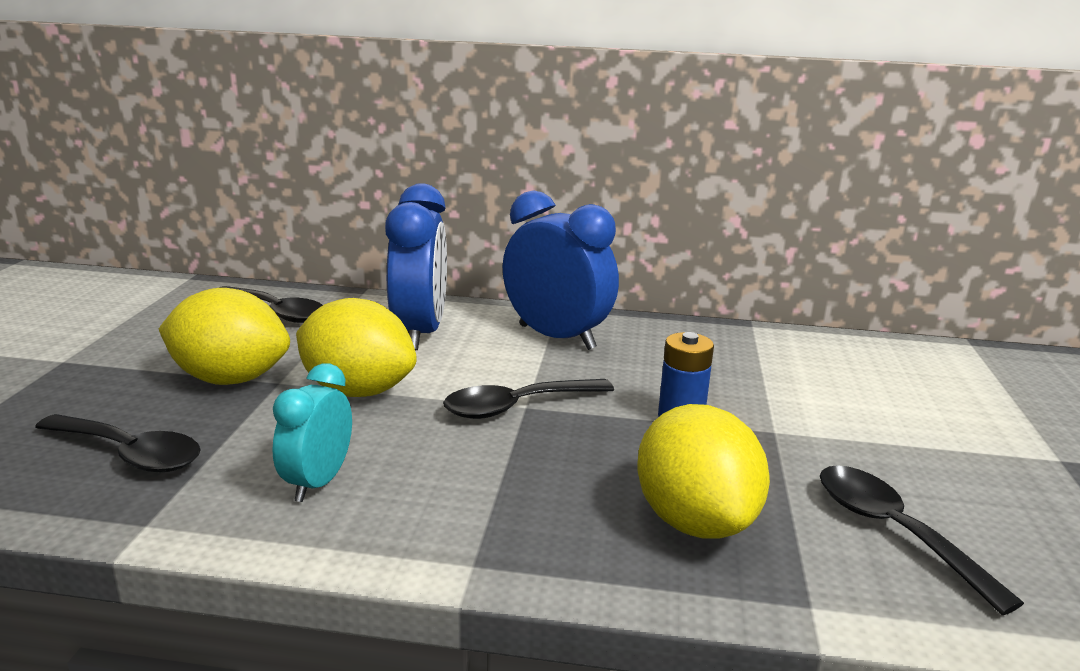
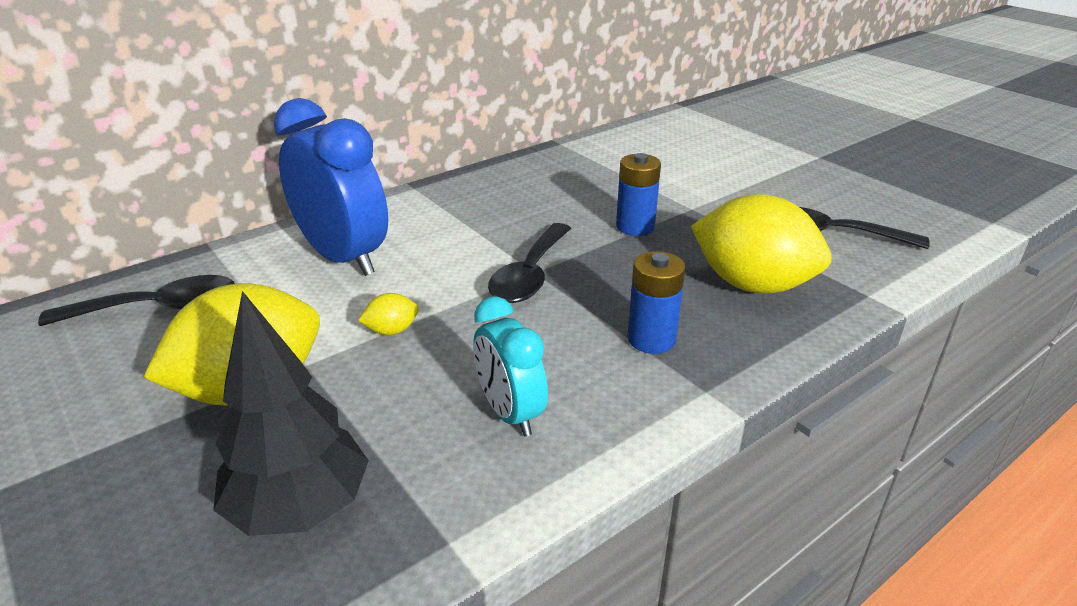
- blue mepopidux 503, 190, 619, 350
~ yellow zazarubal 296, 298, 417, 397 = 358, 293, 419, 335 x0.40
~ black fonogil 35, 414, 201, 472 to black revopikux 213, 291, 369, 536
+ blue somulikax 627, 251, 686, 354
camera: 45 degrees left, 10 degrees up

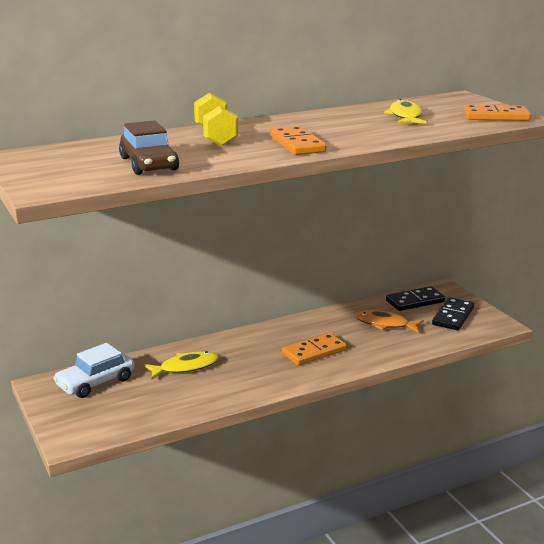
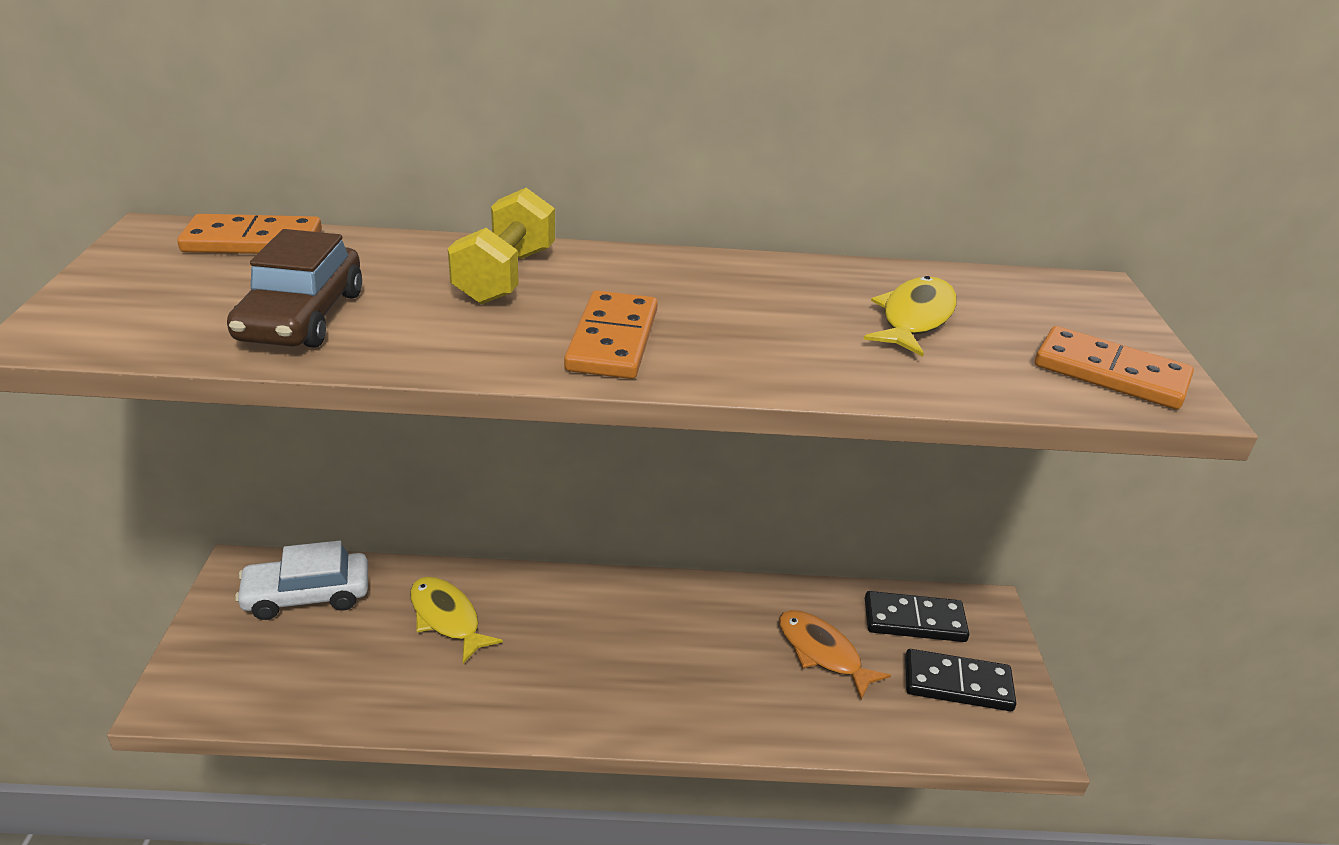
~ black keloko 432, 297, 474, 330 = 905, 649, 1016, 711 45 degrees clockwise
~ orange keloko 282, 333, 347, 365 to 177, 214, 322, 254
~ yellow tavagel 144, 351, 219, 379 = 410, 577, 503, 663 135 degrees counterclockwise
camera: 25 degrees right, 10 degrees up

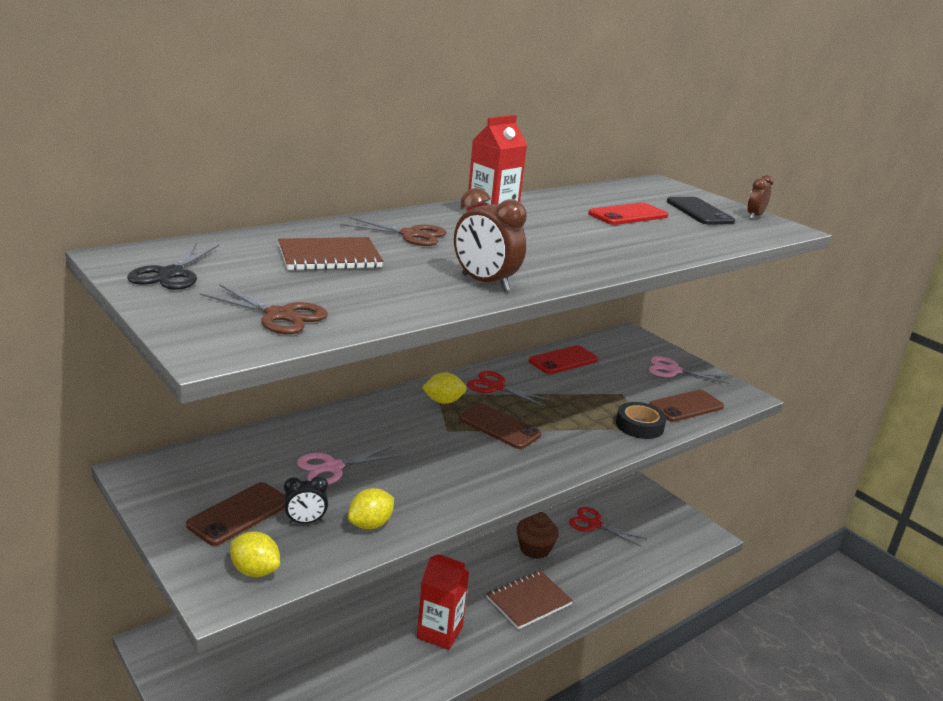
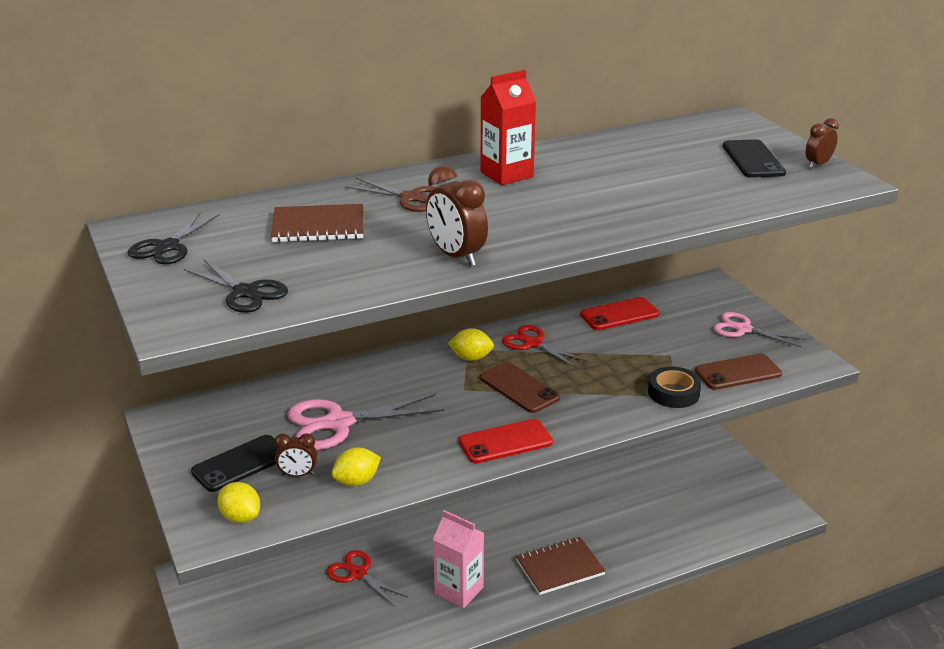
~ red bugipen 588, 203, 668, 225 to 459, 419, 553, 463
~ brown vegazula 200, 284, 328, 334 to black vegazula 184, 259, 288, 313
~ pink vegazula 297, 446, 401, 484 = 287, 394, 444, 450 x1.54
~ black mepopidux 284, 476, 328, 523 to brown mepopidux 274, 433, 317, 477
~ brown bugipen 186, 482, 284, 546 to black bugipen 191, 435, 277, 492
~ red vegazula 569, 507, 646, 546 to 327, 550, 409, 607
- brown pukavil 517, 512, 559, 559
~ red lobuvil 417, 554, 469, 650 to pink lobuvil 433, 510, 484, 608
camera: 15 degrees right, 5 degrees up

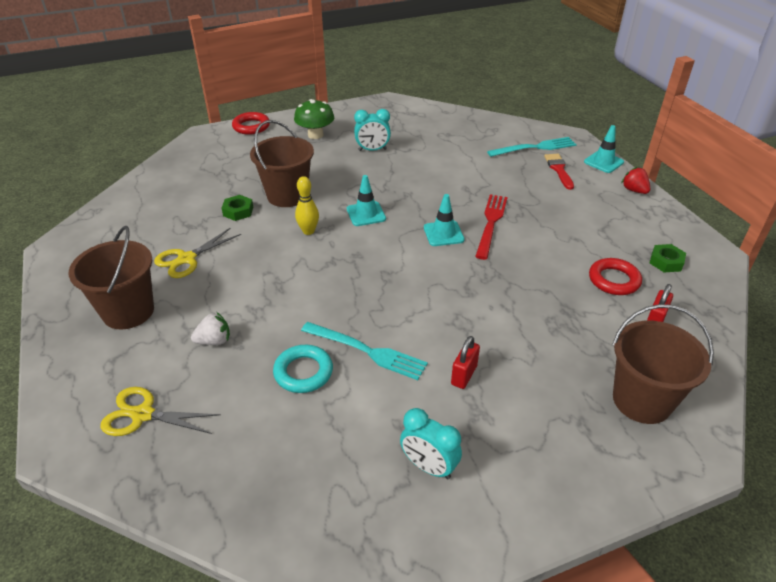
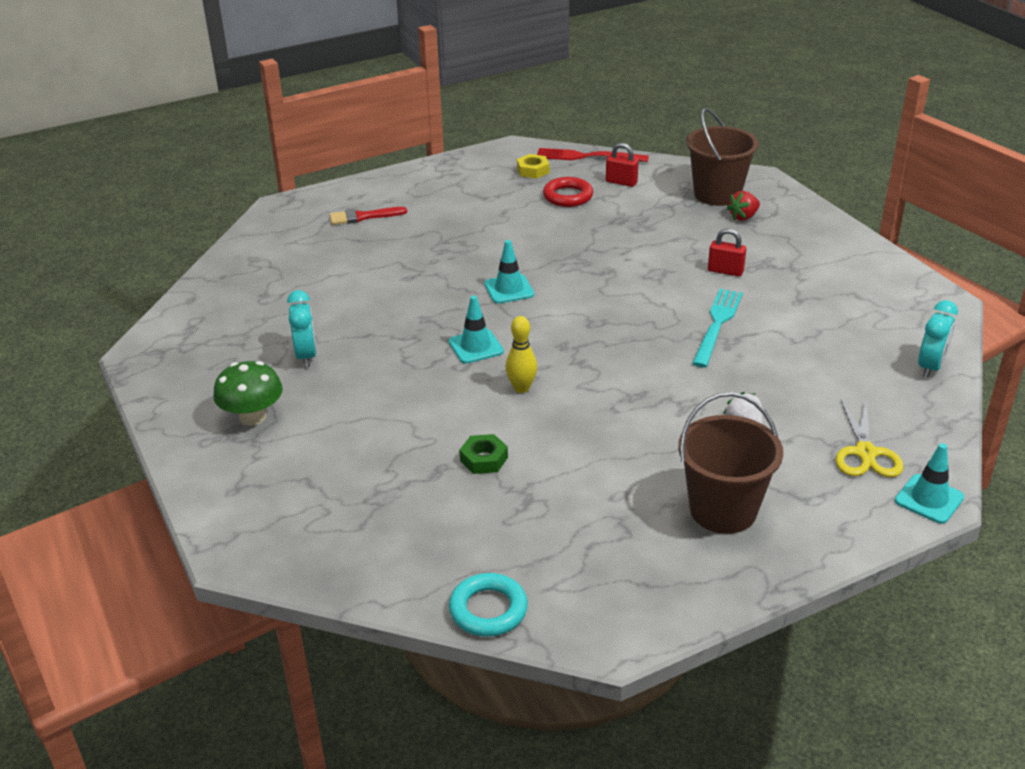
- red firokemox 232, 112, 270, 135
- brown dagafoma 250, 120, 314, 207
~ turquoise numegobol 584, 125, 624, 173 to 895, 443, 964, 524
- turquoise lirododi 487, 137, 577, 157
~ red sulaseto 621, 167, 650, 194 to 727, 191, 760, 221
~ red lirododi 475, 195, 507, 260 to 537, 148, 649, 162
- yellow vegazula 154, 228, 241, 278
~ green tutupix 650, 244, 686, 272 to yellow tutupix 517, 154, 549, 179
~ turquoise firokemox 273, 345, 333, 393 to 449, 573, 528, 637
~ turquoise mepopidux 400, 408, 462, 479 to 918, 300, 958, 378
camera: 95 degrees left, 5 degrees down

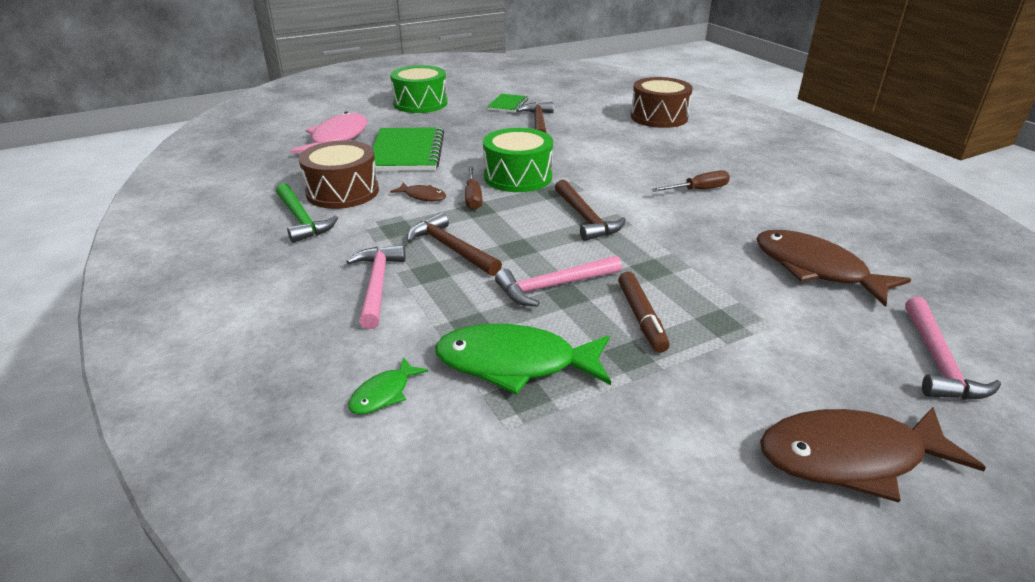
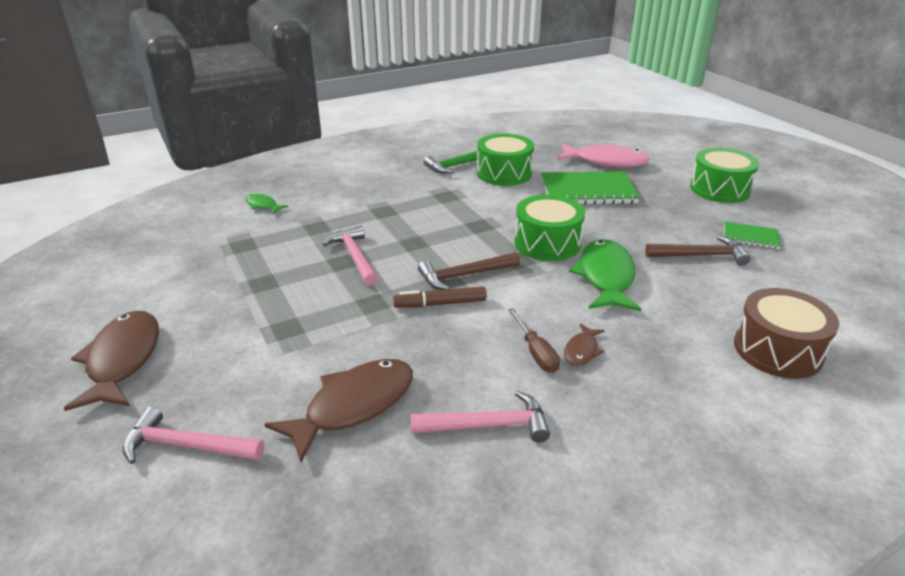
~ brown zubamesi 299, 140, 379, 209 to green zubamesi 477, 134, 534, 186
- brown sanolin 465, 167, 482, 210
~ brown tavagel 390, 183, 446, 201 to 564, 323, 605, 366
- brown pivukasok 407, 212, 502, 276
~ pink pivukasok 346, 245, 405, 329 to 411, 391, 550, 443
~ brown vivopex 618, 272, 670, 353 to 393, 286, 487, 308
~ green tavagel 435, 324, 611, 395 to 569, 239, 641, 311
camera: 90 degrees right, 0 degrees up

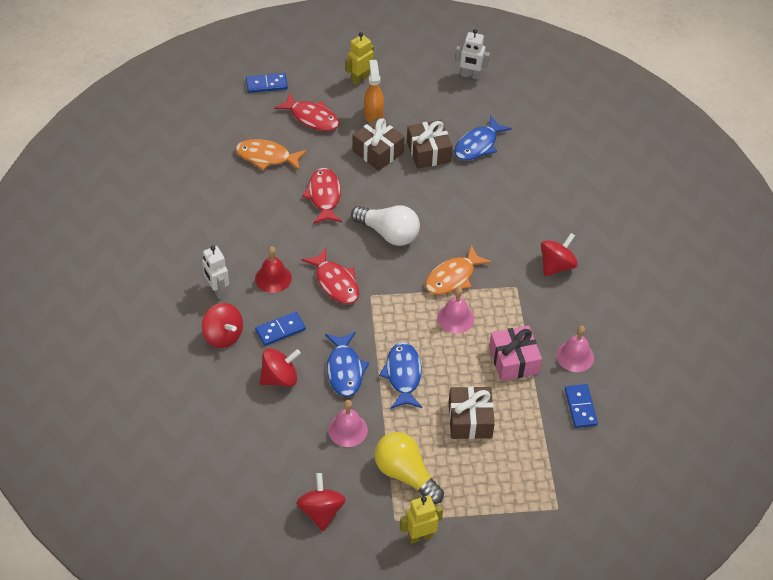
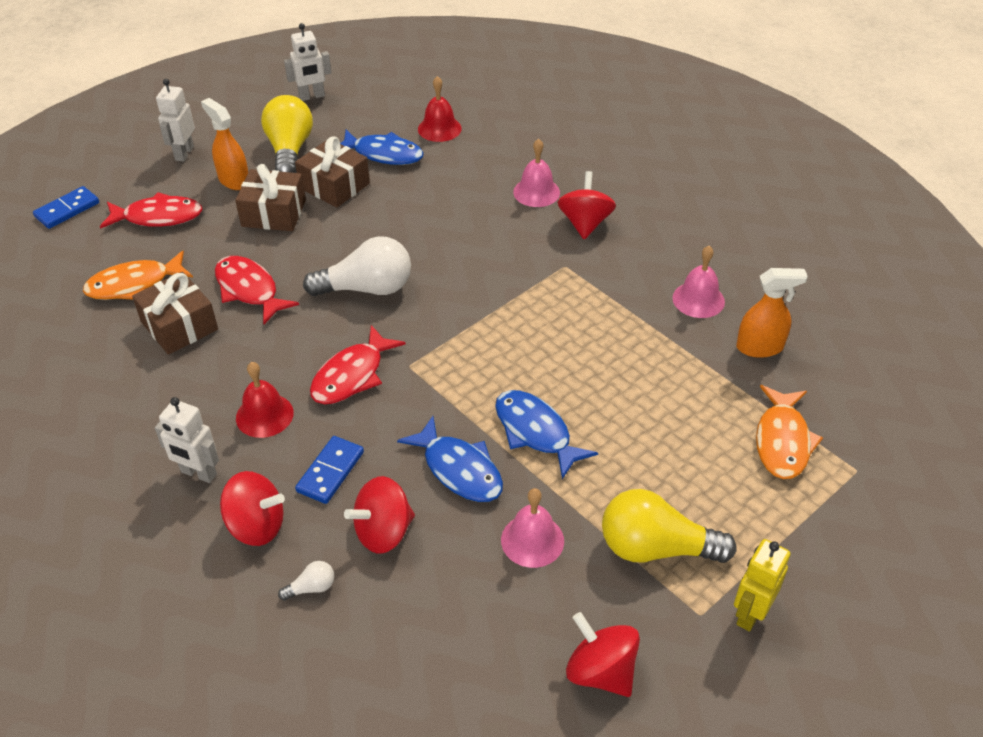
~ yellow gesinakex 345, 32, 374, 85 to white gesinakex 156, 79, 195, 161
~ blue tavagel 454, 116, 512, 161 = 340, 130, 424, 165 75 degrees counterclockwise
~ orange tavagel 425, 245, 492, 295 to 756, 385, 823, 479
~ red tavagel 301, 248, 359, 304 = 310, 325, 406, 404 105 degrees clockwise
~ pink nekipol 437, 287, 474, 333 to 513, 139, 560, 207
- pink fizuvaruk 489, 325, 542, 381
~ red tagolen 260, 348, 301, 387 = 344, 476, 415, 554 150 degrees counterclockwise
~ blue keloko 565, 384, 598, 428 to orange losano 736, 268, 808, 358
~ brown fizuvaruk 449, 386, 495, 439 to 132, 272, 218, 355
+ red nekipol 418, 76, 462, 142
+ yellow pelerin 261, 95, 313, 173
+ white pelerin 278, 561, 334, 601
camera: 35 degrees left, 5 degrees down

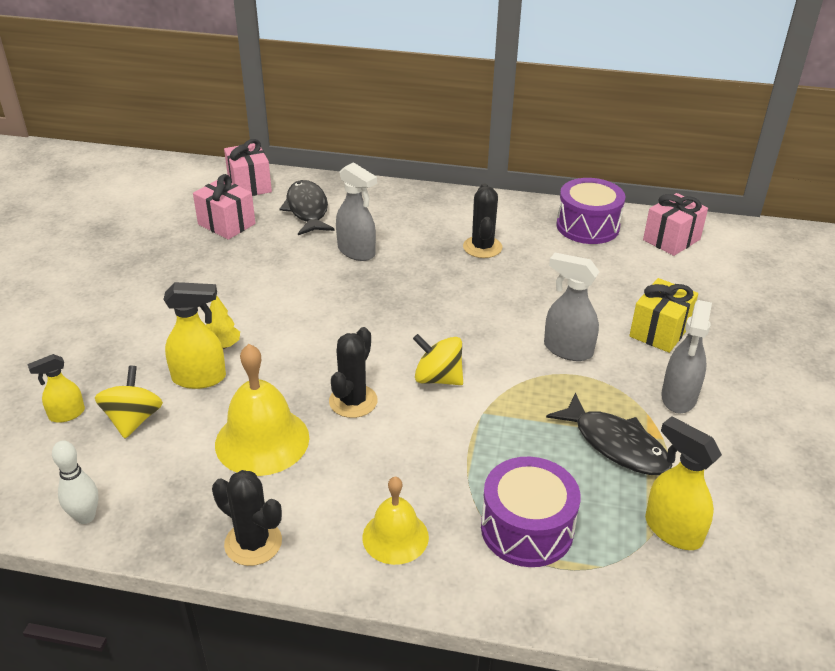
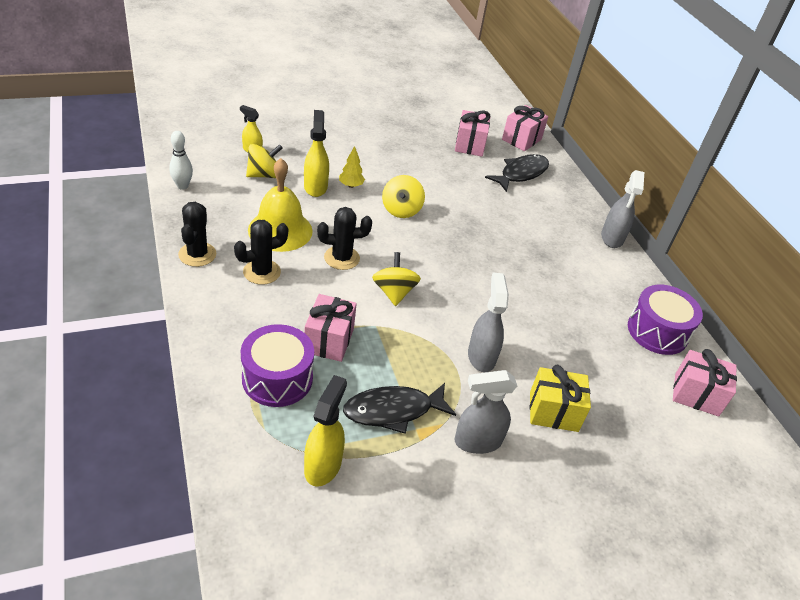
~ grey losano 336, 162, 377, 261 to 601, 170, 644, 248
~ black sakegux 463, 183, 502, 258 to 234, 220, 288, 285
~ yellow losano 163, 282, 226, 389 = 304, 110, 329, 197 150 degrees counterclockwise
~ black tavagel 546, 393, 673, 475 = 343, 383, 456, 434 60 degrees clockwise
- yellow nekipol 362, 477, 429, 565
+ yellow tagolen 382, 175, 425, 218
+ pink fizuvaruk 304, 294, 357, 362
camera: 55 degrees right, 5 degrees up

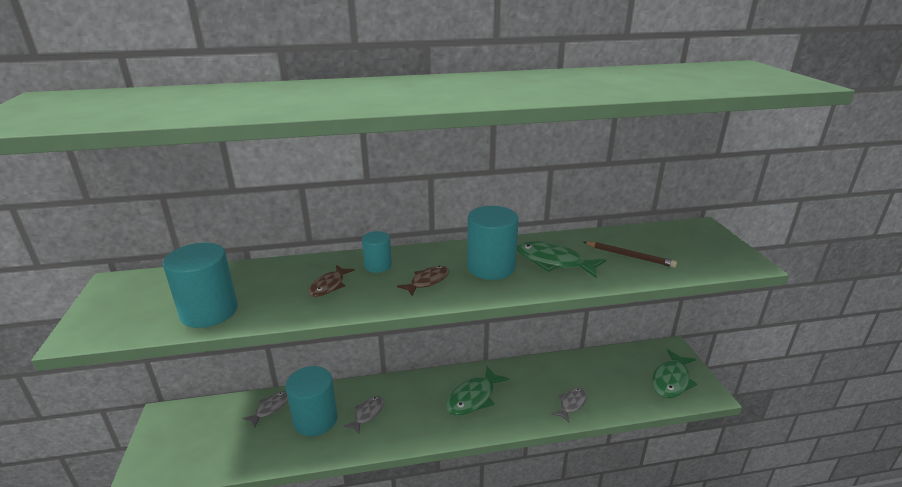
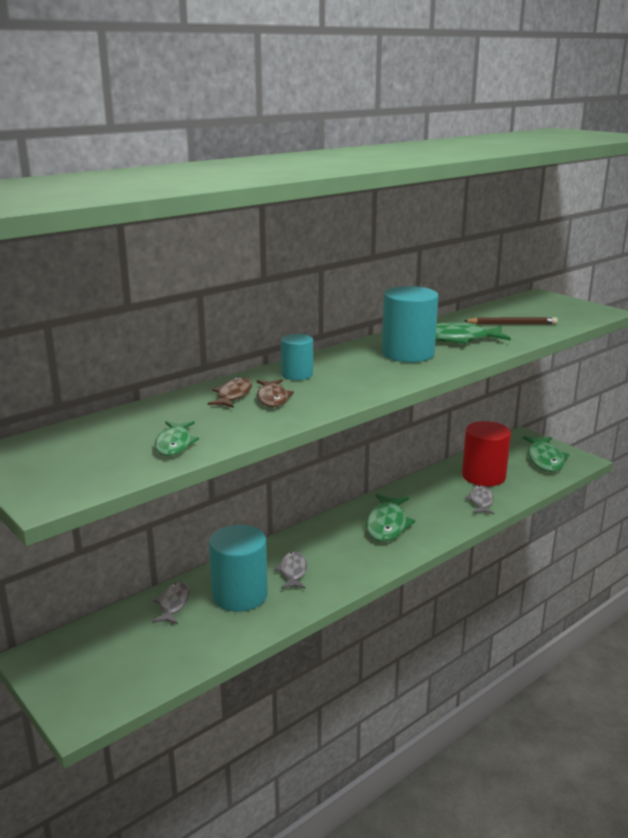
~ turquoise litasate 163, 243, 238, 328 to green tavagel 155, 421, 199, 456
~ brown tavagel 397, 266, 449, 296 to 207, 377, 252, 408
+ red litasate 462, 421, 511, 486
camera: 30 degrees left, 5 degrees down

